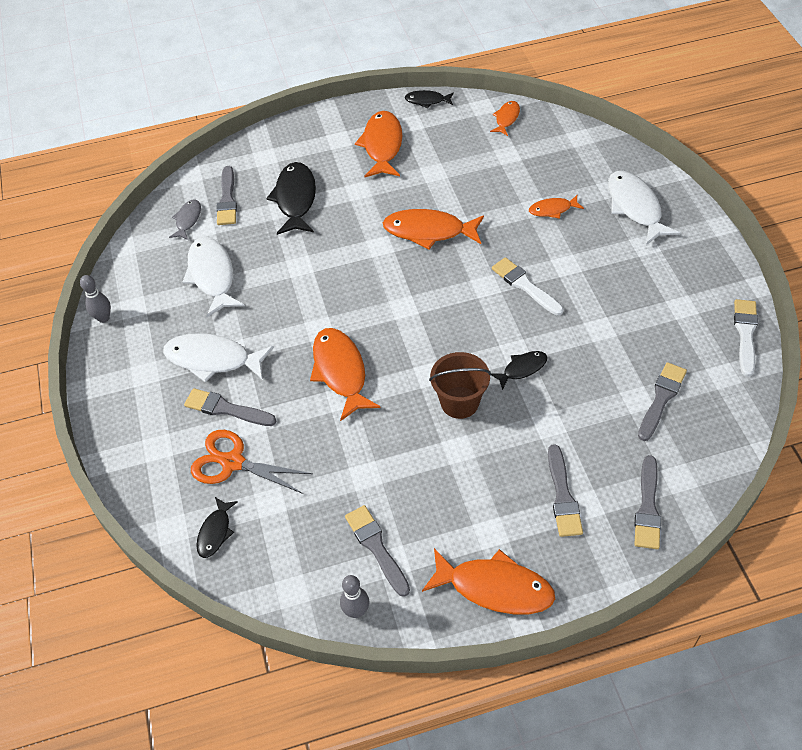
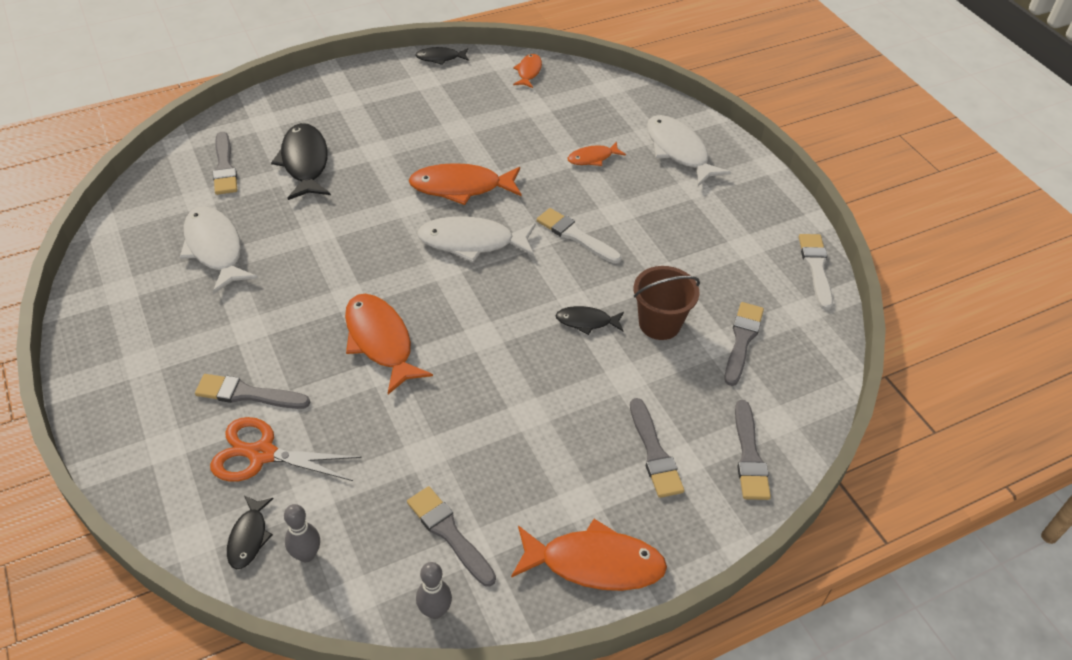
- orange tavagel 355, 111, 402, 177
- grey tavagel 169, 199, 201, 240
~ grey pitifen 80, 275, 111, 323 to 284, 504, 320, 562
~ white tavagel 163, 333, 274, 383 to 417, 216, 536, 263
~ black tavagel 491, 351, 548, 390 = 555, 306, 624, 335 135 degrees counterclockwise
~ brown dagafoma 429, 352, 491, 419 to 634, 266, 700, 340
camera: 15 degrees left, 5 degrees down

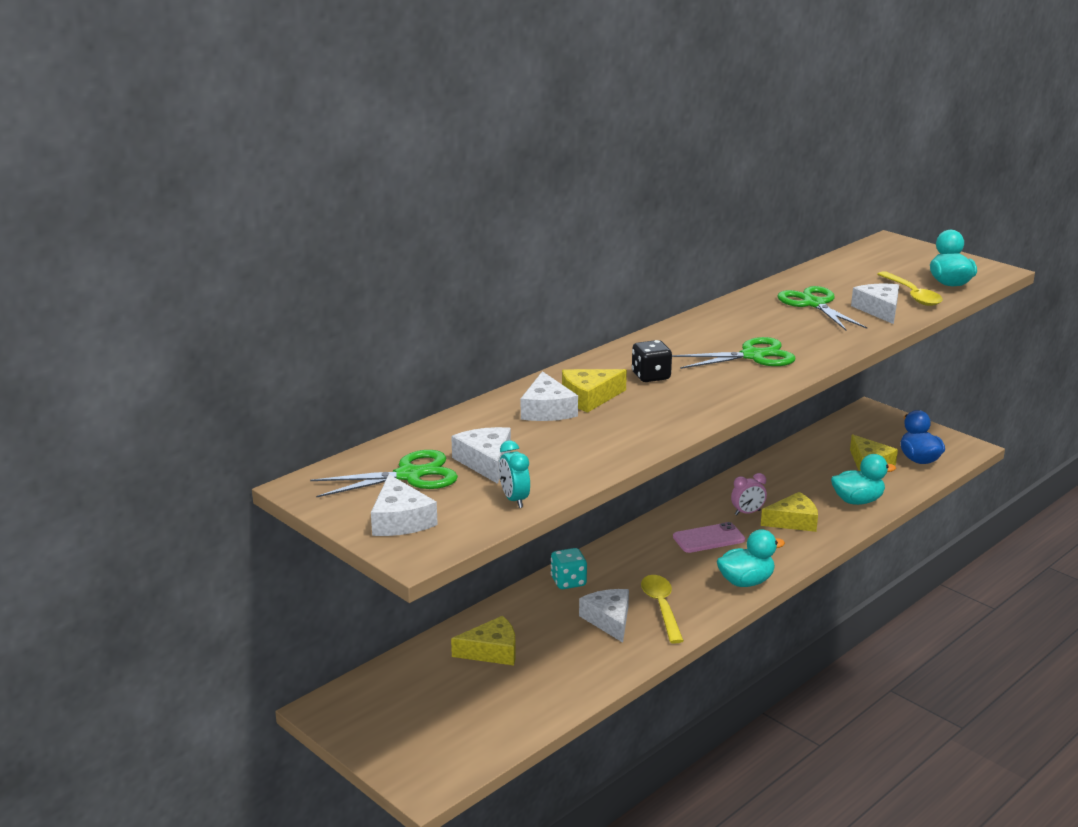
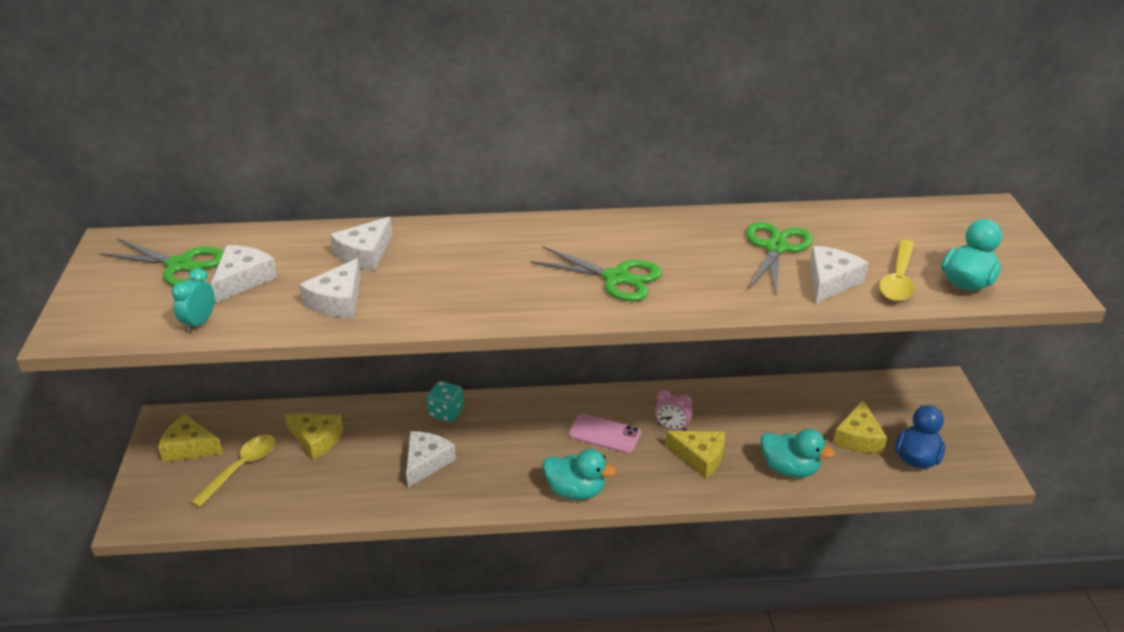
- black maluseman 632, 340, 672, 382
~ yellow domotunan 562, 369, 627, 413 to 158, 414, 223, 462
~ white domotunan 371, 474, 438, 536 to 299, 258, 361, 318
~ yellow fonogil 641, 575, 684, 644 to 191, 435, 276, 508
camera: 40 degrees right, 10 degrees up

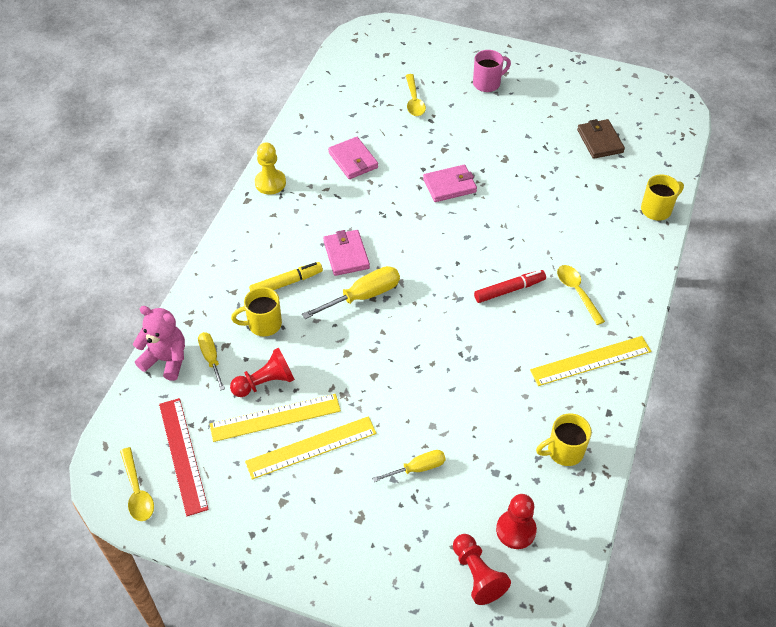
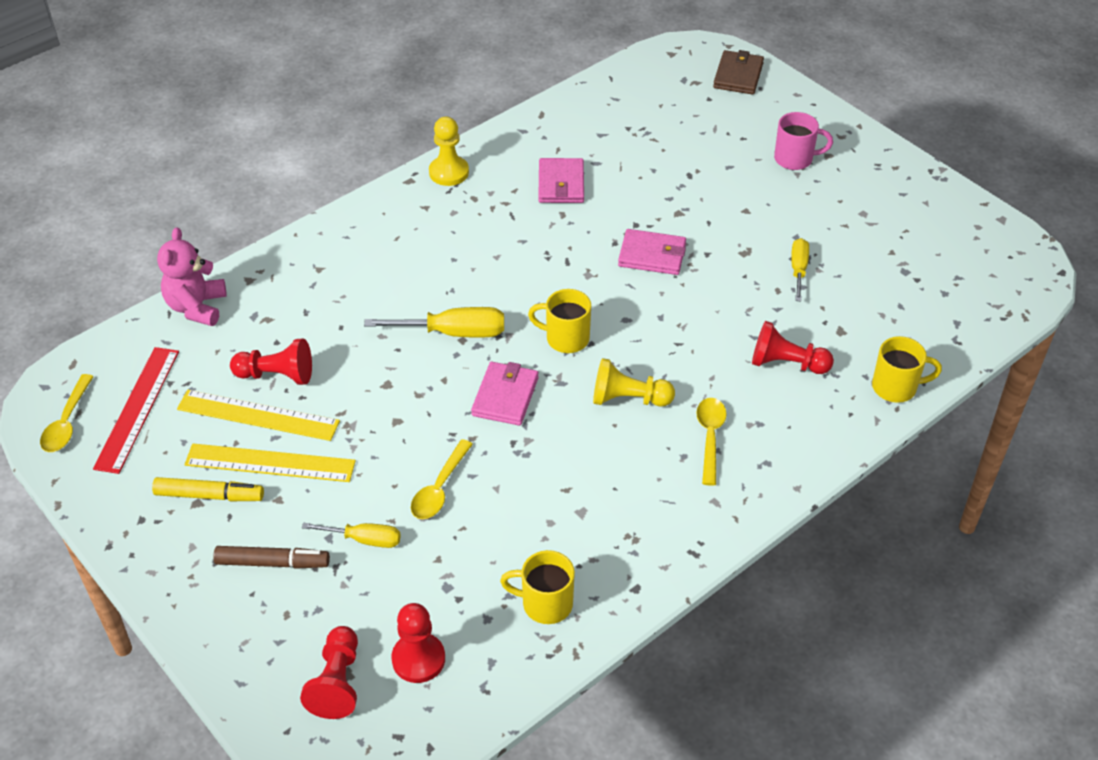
~ yellow fonogil 406, 74, 426, 116 to 411, 439, 473, 519
~ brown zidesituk 577, 119, 625, 159 to 713, 50, 764, 95
~ pink zidesituk 323, 230, 370, 276 to 471, 362, 539, 426
~ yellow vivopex 249, 262, 323, 291 to 152, 477, 264, 501
~ red vivopex 474, 270, 546, 303 to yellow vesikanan 593, 358, 675, 407
~ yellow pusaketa 231, 287, 282, 336 to 528, 289, 591, 353
~ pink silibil 133, 306, 185, 381 = 157, 227, 227, 326 135 degrees counterclockwise
~ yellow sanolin 198, 332, 225, 390 to 791, 238, 809, 301
- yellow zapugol 530, 336, 651, 386
+ red vesikanan 752, 321, 834, 374
+ brown vivopex 213, 546, 330, 569
camera: 30 degrees right, 5 degrees down

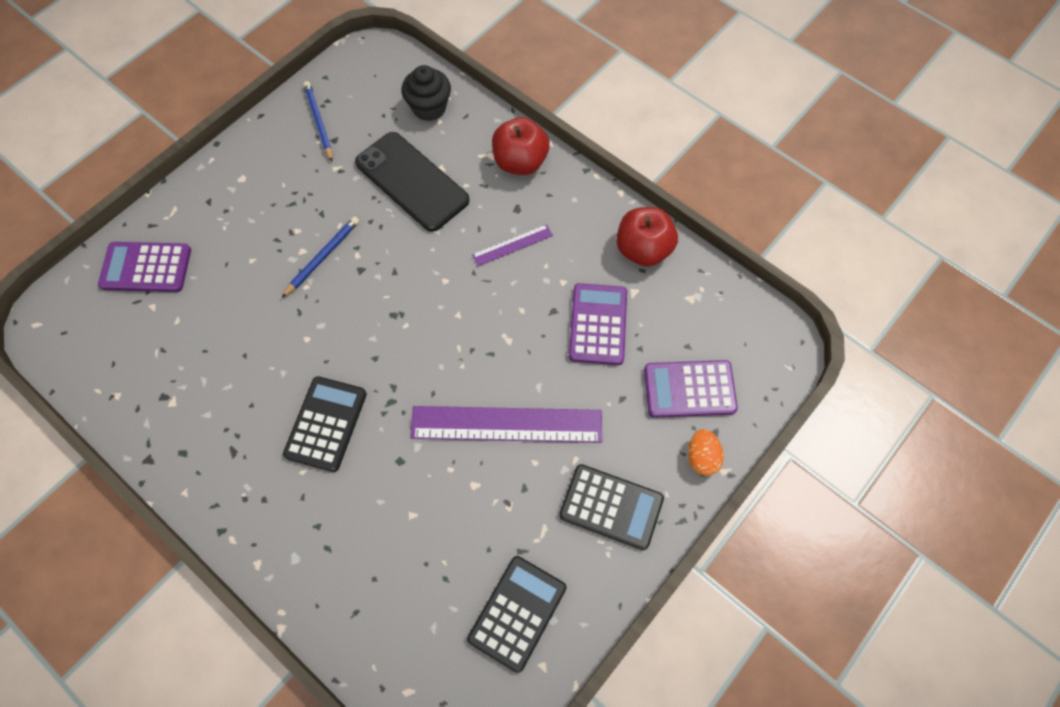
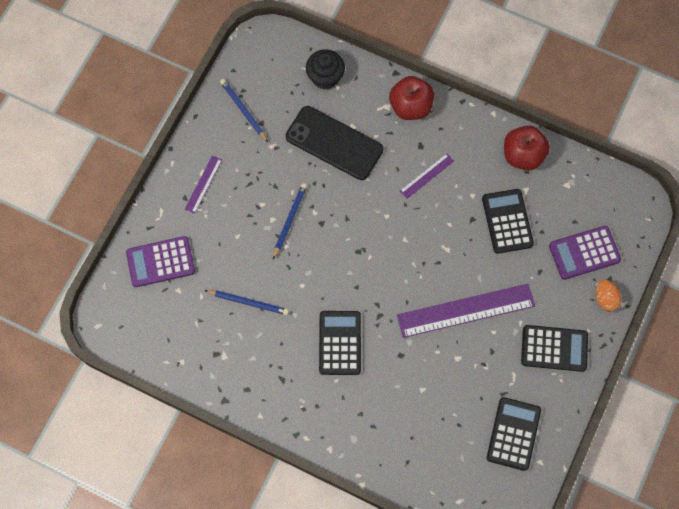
~ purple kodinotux 569, 283, 627, 365 to black kodinotux 482, 189, 534, 254
+ purple zapugol 185, 156, 222, 214
+ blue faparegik 204, 290, 289, 315
camera: 15 degrees left, 5 degrees up

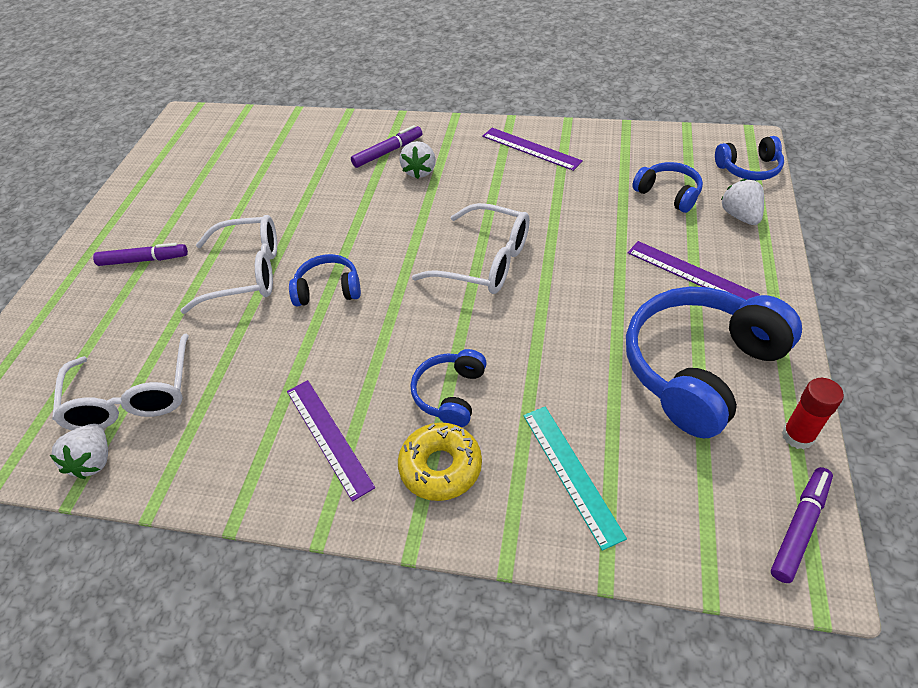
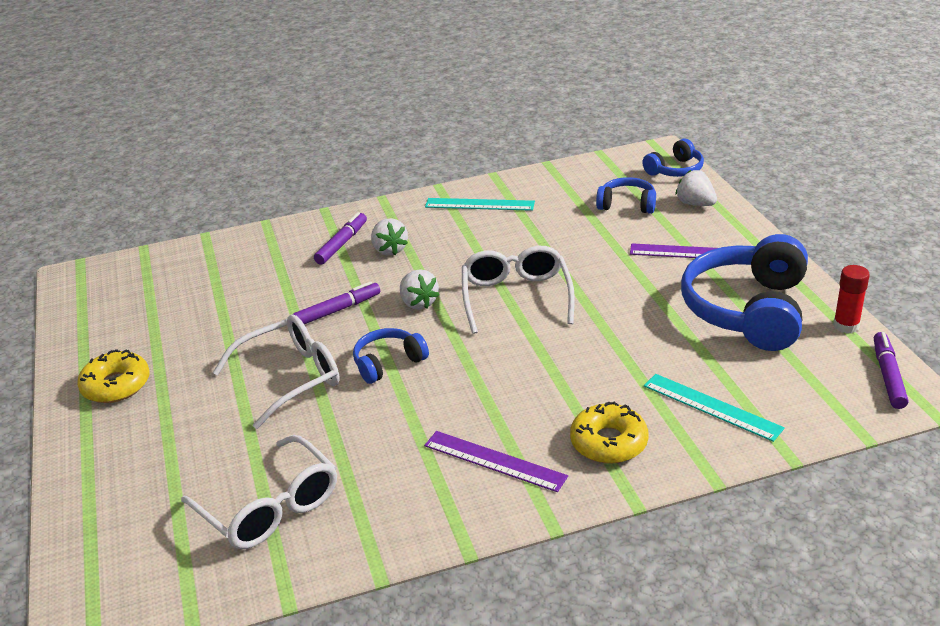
~ purple zapugol 482, 128, 583, 171 to turquoise zapugol 425, 198, 535, 211
~ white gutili 412, 203, 530, 294 = 462, 246, 575, 334 90 degrees counterclockwise
~ purple vivopex 93, 243, 188, 266 to 293, 281, 380, 324
- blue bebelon 411, 349, 487, 427
~ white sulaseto 50, 424, 108, 479 to 400, 269, 439, 310
+ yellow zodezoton 77, 349, 150, 403
camera: 30 degrees left, 15 degrees down

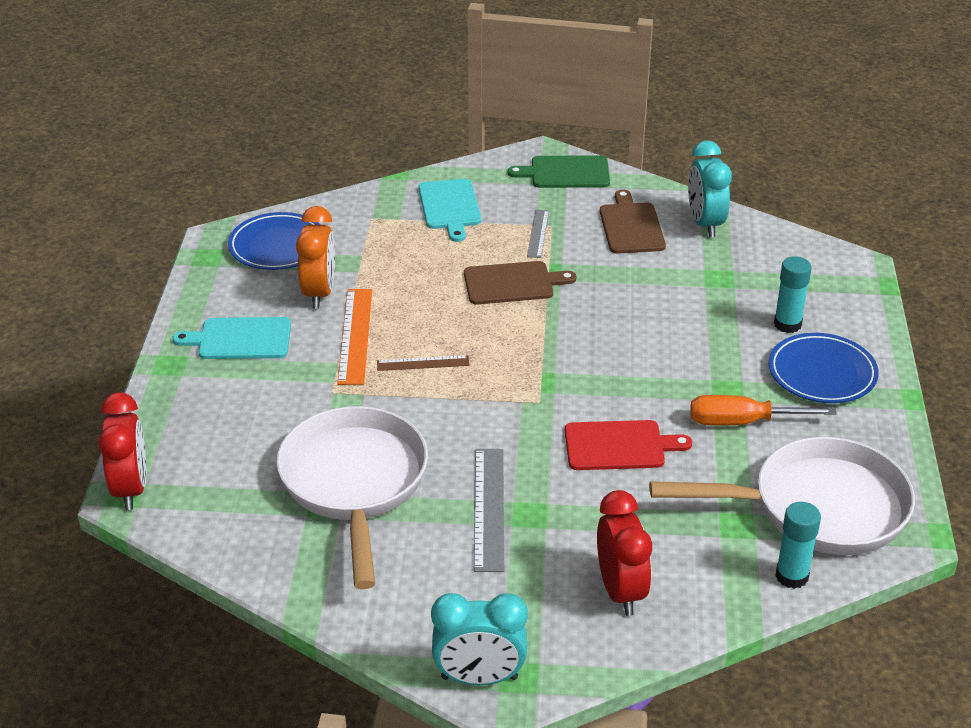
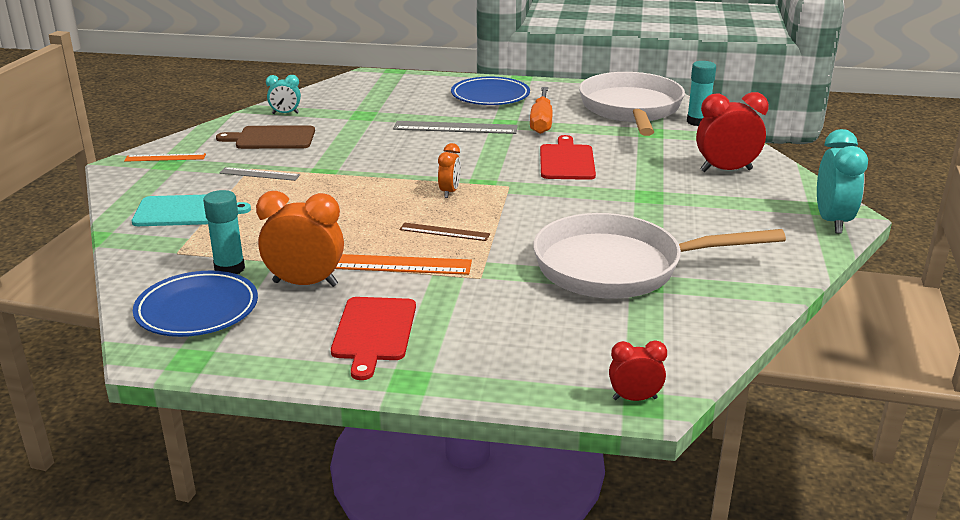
~ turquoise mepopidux 688, 140, 732, 237 = 266, 75, 301, 114 x0.56
~ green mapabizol 508, 156, 610, 188 to orange zapugol 124, 153, 206, 162
~ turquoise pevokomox 774, 256, 812, 333 to 203, 190, 245, 274
- brown mapabizol 464, 261, 576, 304
~ turquoise mapabizol 172, 317, 291, 359 to red mapabizol 331, 297, 416, 380
~ brown zapugol 377, 355, 470, 371 = 399, 223, 490, 241 75 degrees counterclockwise
~ red mepopidux 98, 392, 146, 510 = 609, 340, 667, 401 x0.56
~ grey zapugol 474, 449, 504, 572 to 393, 121, 518, 134
+ orange mepopidux 438, 143, 461, 198
camera: 85 degrees left, 10 degrees down

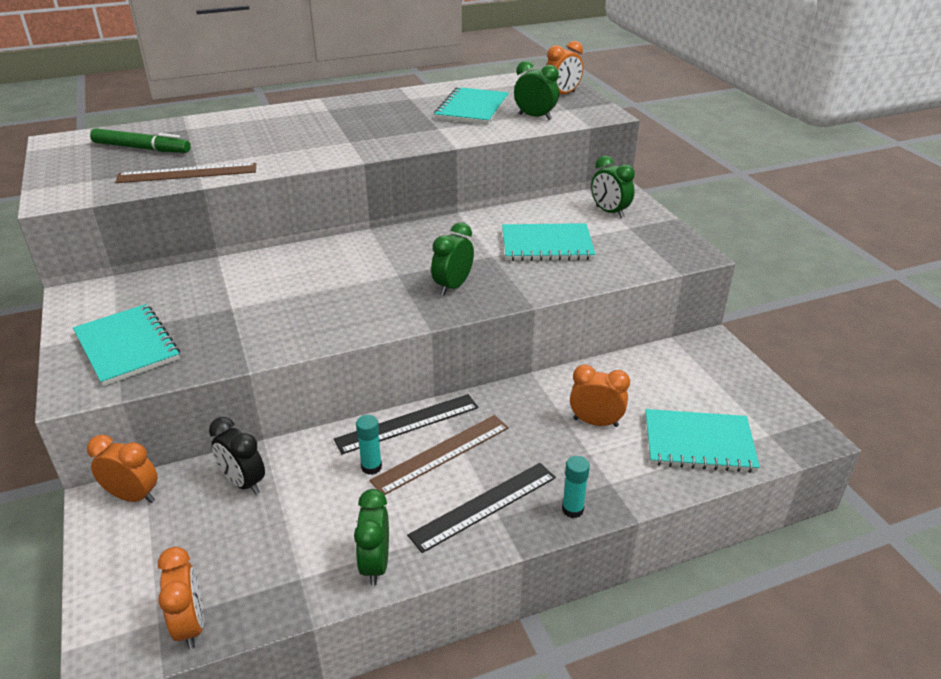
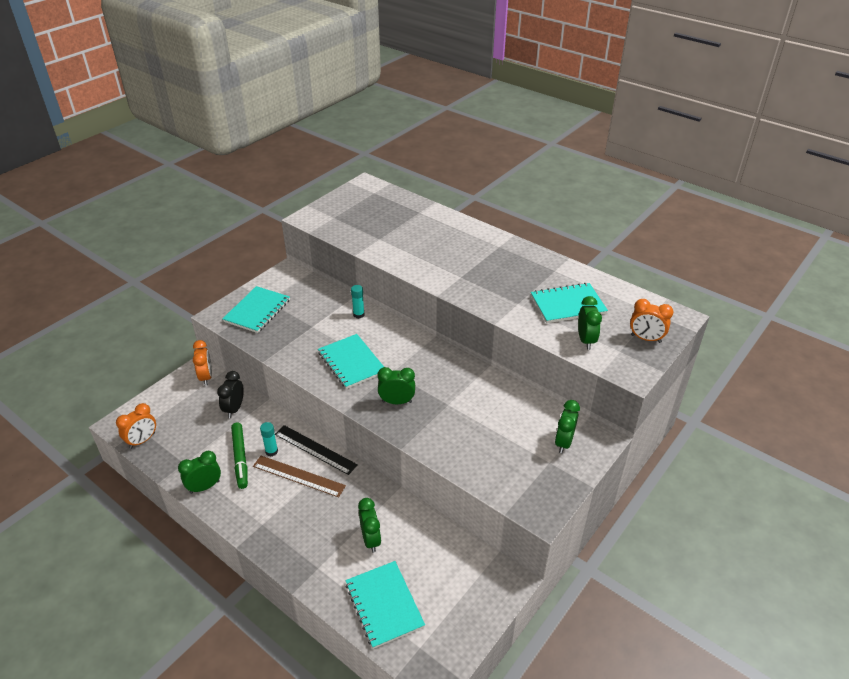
~ green vivopex 90, 128, 191, 153 to 231, 422, 248, 489
- brown zapugol 115, 163, 256, 183
~ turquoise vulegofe 502, 223, 595, 261 to 318, 334, 384, 389
~ orange mepopidux 570, 364, 630, 427 to green mepopidux 358, 498, 381, 553
~ turquoise pevokomox 562, 456, 590, 518 to 351, 285, 365, 319
- black zapugol 407, 463, 556, 553
camera: 60 degrees right, 5 degrees up

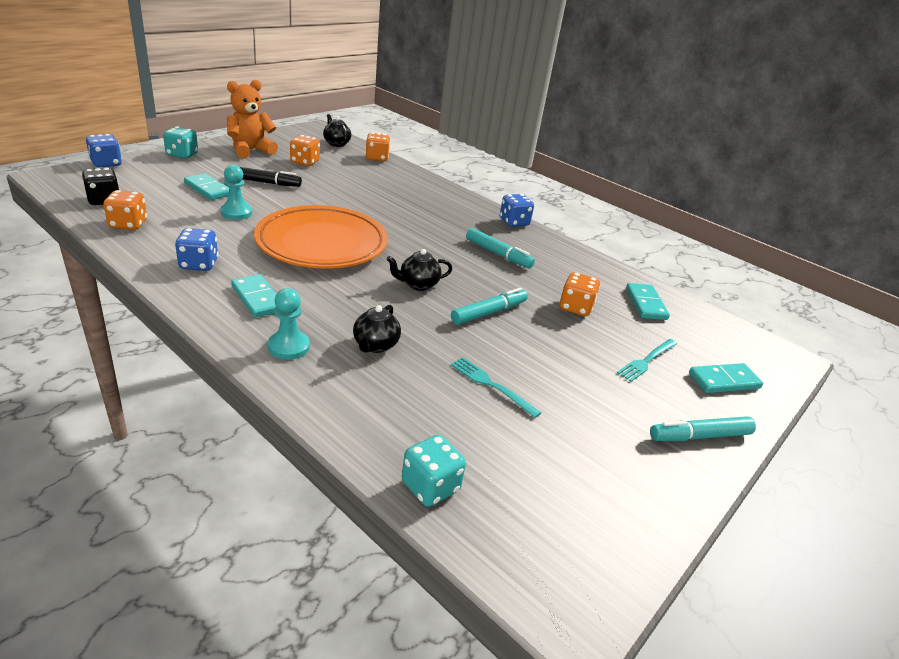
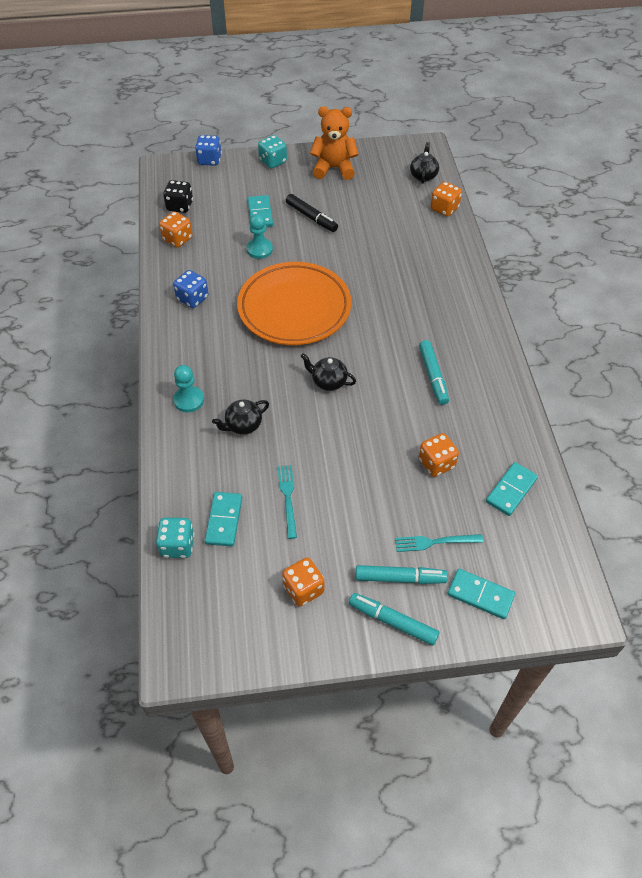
~ orange maluseman 290, 135, 320, 166 to 282, 558, 324, 606
- blue maluseman 500, 194, 534, 227
~ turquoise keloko 231, 274, 276, 317 to 205, 492, 242, 547
~ turquoise vivopex 451, 288, 528, 325 to 356, 565, 448, 584
camera: 45 degrees right, 20 degrees up

